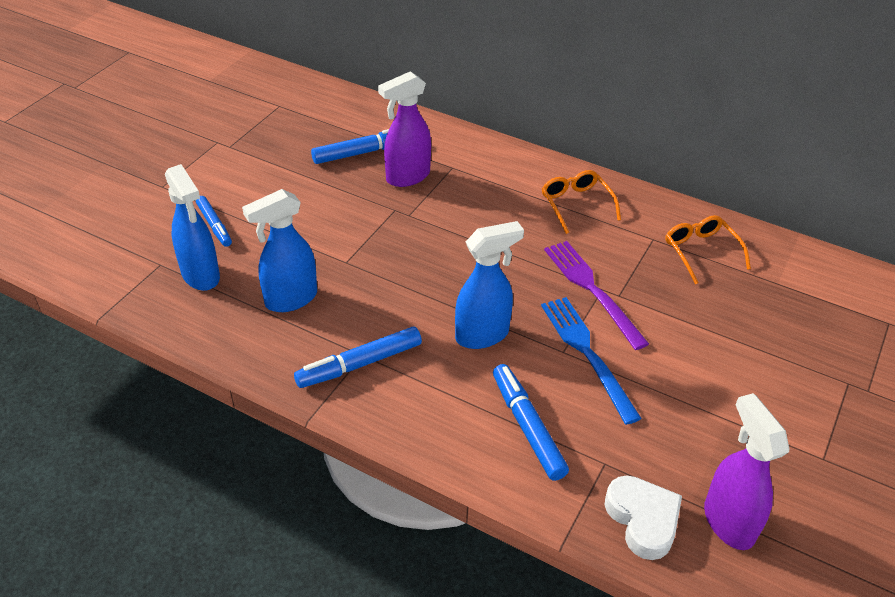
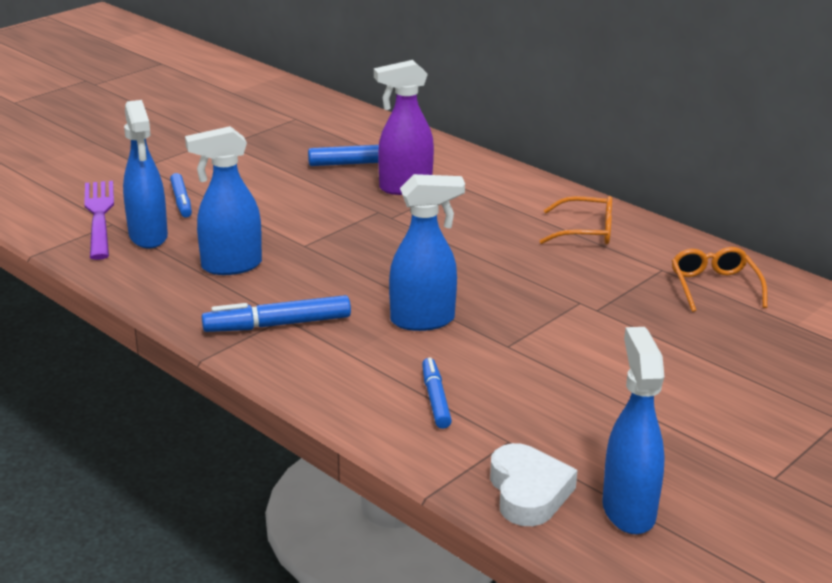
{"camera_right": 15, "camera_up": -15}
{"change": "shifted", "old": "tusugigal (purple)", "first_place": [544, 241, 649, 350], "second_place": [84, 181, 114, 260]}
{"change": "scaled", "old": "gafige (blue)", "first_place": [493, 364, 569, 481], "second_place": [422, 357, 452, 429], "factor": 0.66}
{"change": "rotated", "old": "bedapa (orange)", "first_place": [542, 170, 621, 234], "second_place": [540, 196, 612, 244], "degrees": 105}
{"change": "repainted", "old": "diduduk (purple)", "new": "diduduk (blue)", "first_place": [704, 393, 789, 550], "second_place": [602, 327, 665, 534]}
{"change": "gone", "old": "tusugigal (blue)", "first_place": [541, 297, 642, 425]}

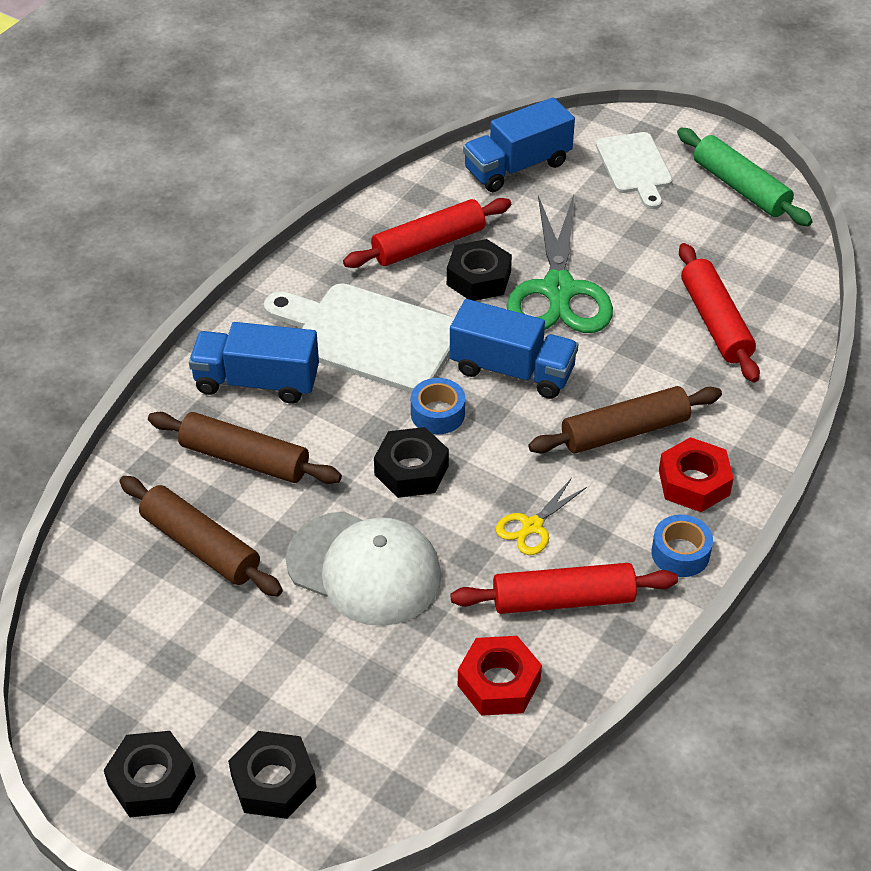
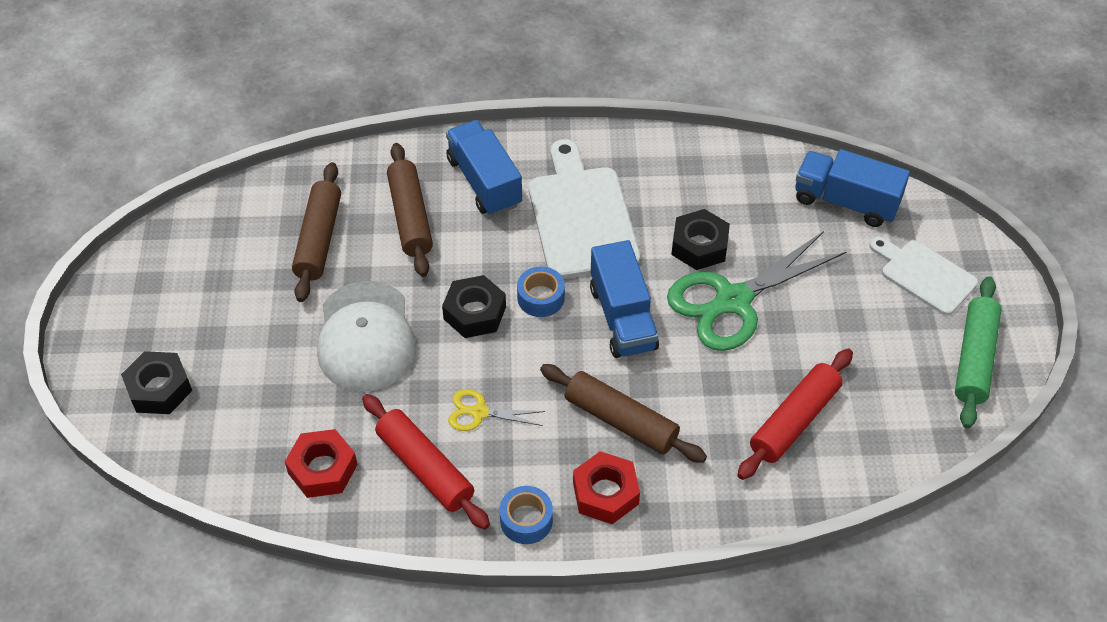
{"camera_right": 55, "camera_up": 5}
{"change": "rotated", "old": "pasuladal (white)", "first_place": [596, 132, 672, 209], "second_place": [870, 237, 978, 315], "degrees": 90}
{"change": "gone", "old": "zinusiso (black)", "first_place": [104, 731, 196, 817]}
{"change": "gone", "old": "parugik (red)", "first_place": [343, 198, 511, 268]}

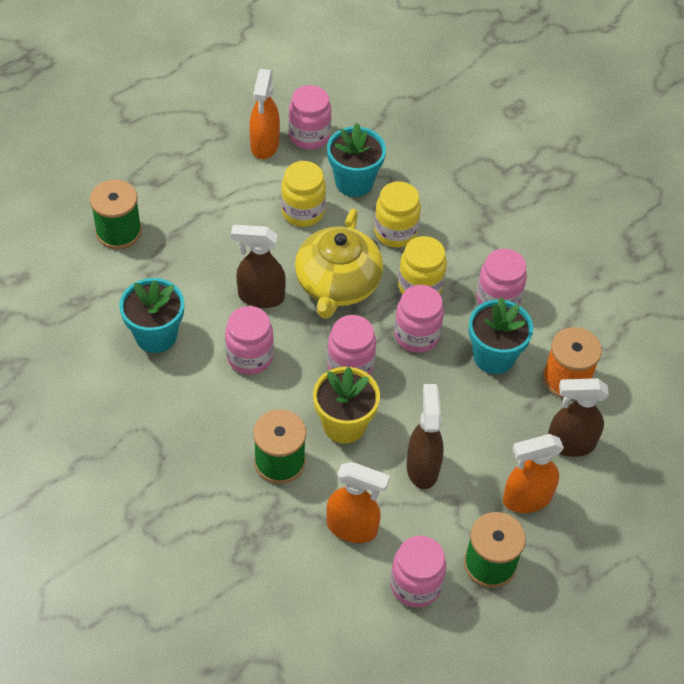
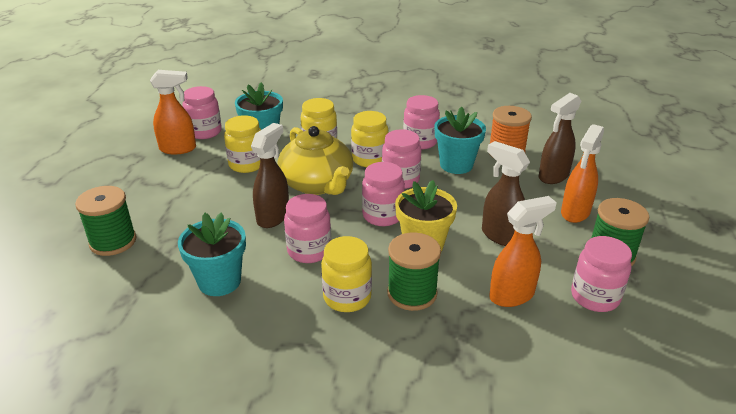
{"camera_right": -40, "camera_up": -20}
{"change": "rotated", "old": "diduduk (orange)", "first_place": [249, 69, 280, 159], "second_place": [150, 70, 196, 154], "degrees": -60}
{"change": "rotated", "old": "diduduk (brown)", "first_place": [231, 225, 286, 308], "second_place": [251, 123, 289, 228], "degrees": 150}
{"change": "new", "new": "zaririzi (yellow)", "second_place": [321, 236, 372, 312]}

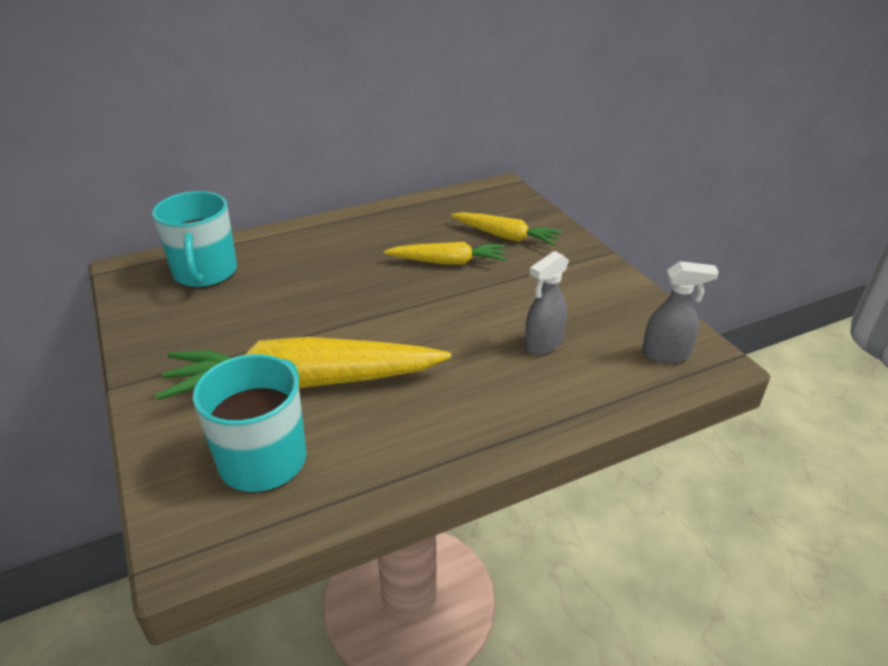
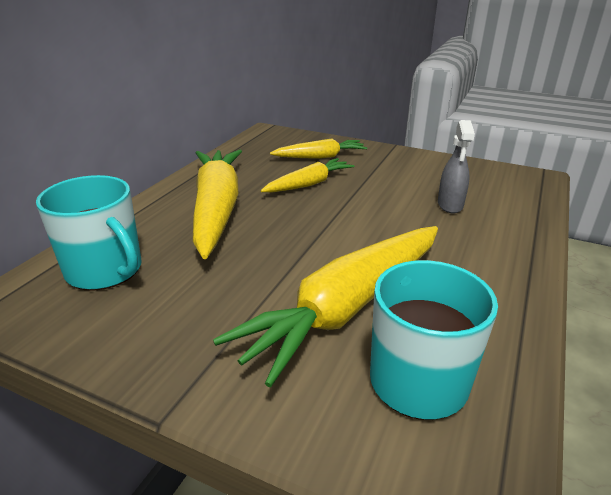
{"camera_right": -40, "camera_up": -5}
{"change": "new", "new": "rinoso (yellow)", "second_place": [193, 150, 242, 259]}
{"change": "gone", "old": "diduduk (grey)", "first_place": [642, 261, 719, 363]}

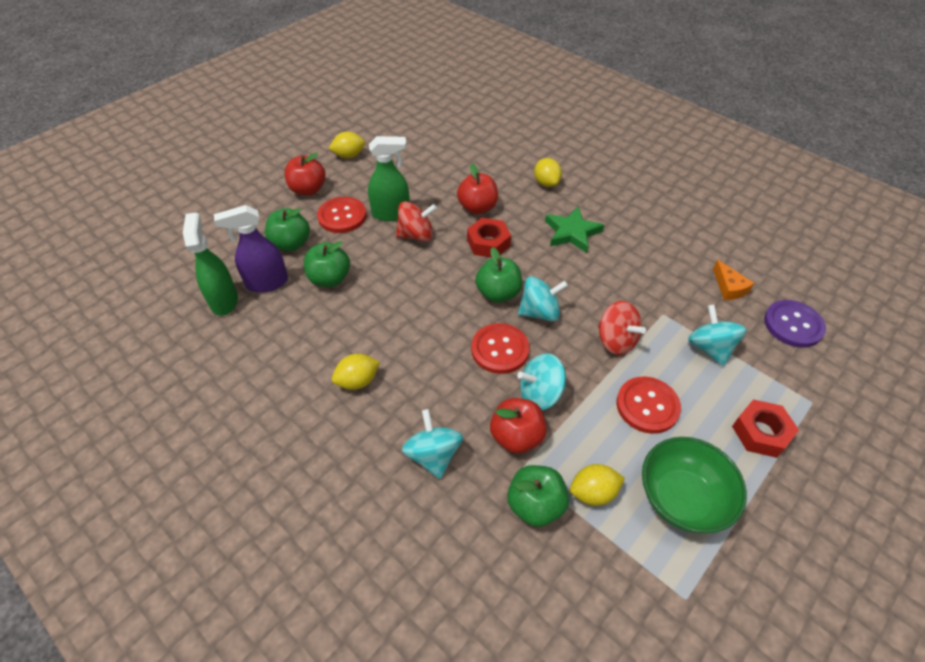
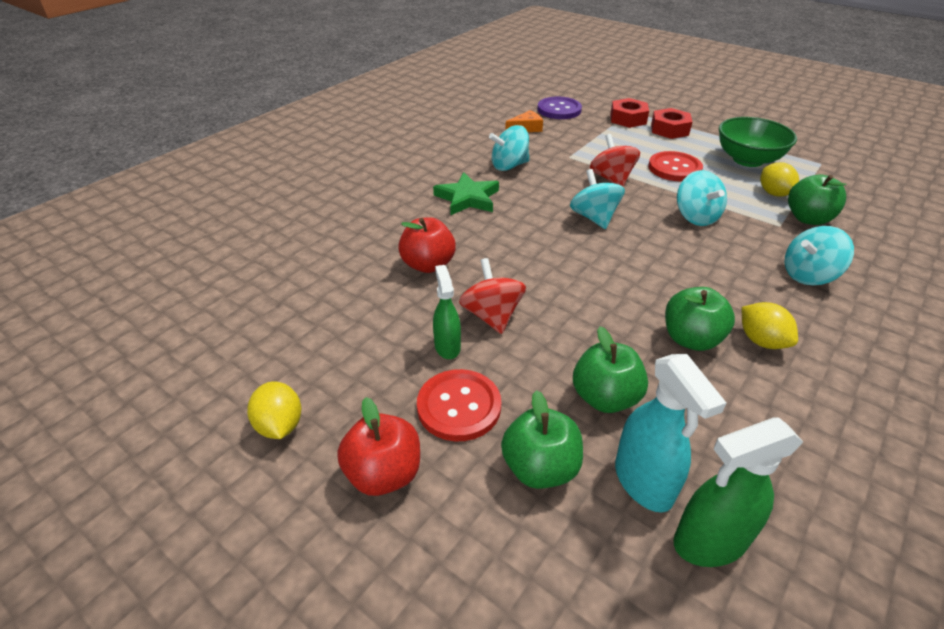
{"camera_right": -95, "camera_up": -10}
{"change": "scaled", "old": "diduduk (green)", "first_place": [368, 136, 410, 221], "second_place": [433, 265, 461, 359], "factor": 0.65}
{"change": "shifted", "old": "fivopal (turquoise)", "first_place": [688, 305, 747, 366], "second_place": [489, 125, 529, 171]}
{"change": "rotated", "old": "fivopal (red)", "first_place": [598, 301, 646, 355], "second_place": [590, 134, 640, 187], "degrees": -60}
{"change": "shifted", "old": "zinusiso (red)", "first_place": [467, 218, 511, 258], "second_place": [610, 98, 649, 128]}
{"change": "repainted", "old": "diduduk (purple)", "new": "diduduk (turquoise)", "first_place": [214, 205, 288, 293], "second_place": [615, 354, 726, 512]}
{"change": "shifted", "old": "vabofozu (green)", "first_place": [475, 247, 522, 303], "second_place": [665, 287, 735, 351]}
{"change": "gone", "old": "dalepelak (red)", "first_place": [471, 323, 530, 374]}
{"change": "gone", "old": "vabofozu (red)", "first_place": [490, 398, 547, 454]}
{"change": "gone", "old": "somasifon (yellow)", "first_place": [534, 158, 562, 187]}

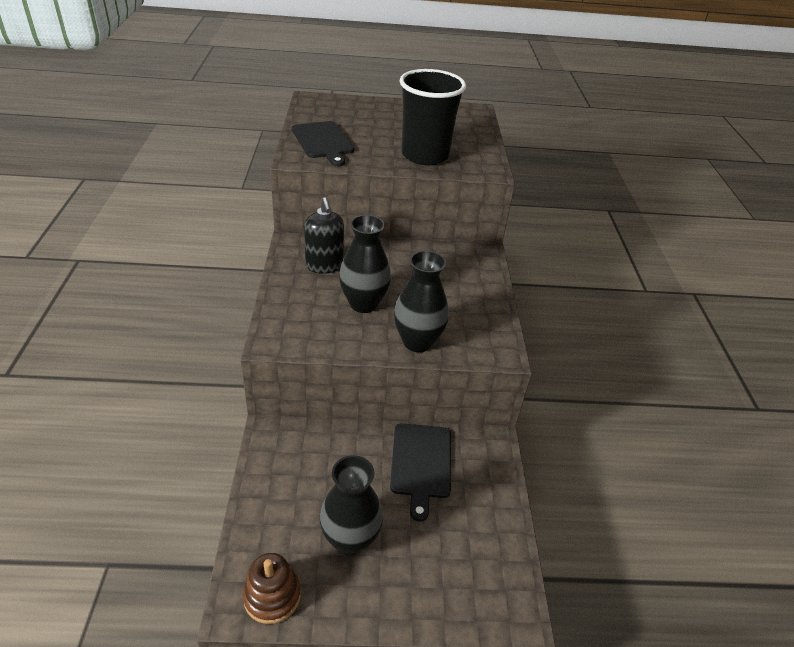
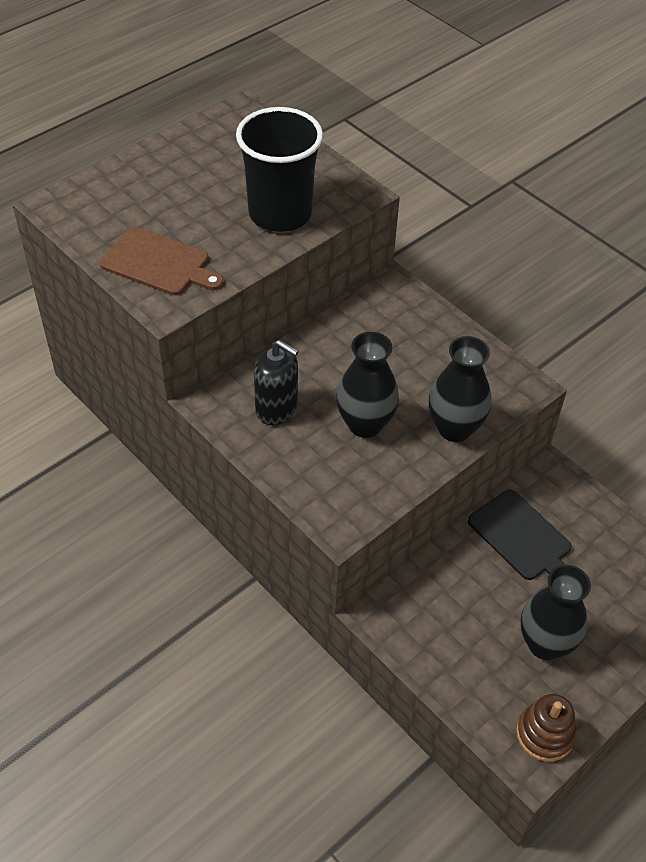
{"camera_right": -40, "camera_up": 10}
{"change": "repainted", "old": "pasuladal (black)", "new": "pasuladal (brown)", "first_place": [292, 121, 354, 166], "second_place": [100, 227, 223, 295]}

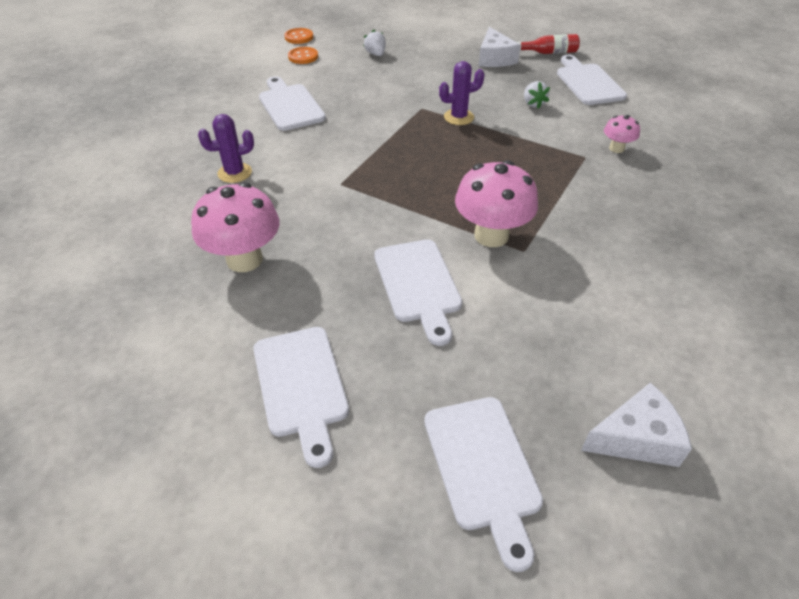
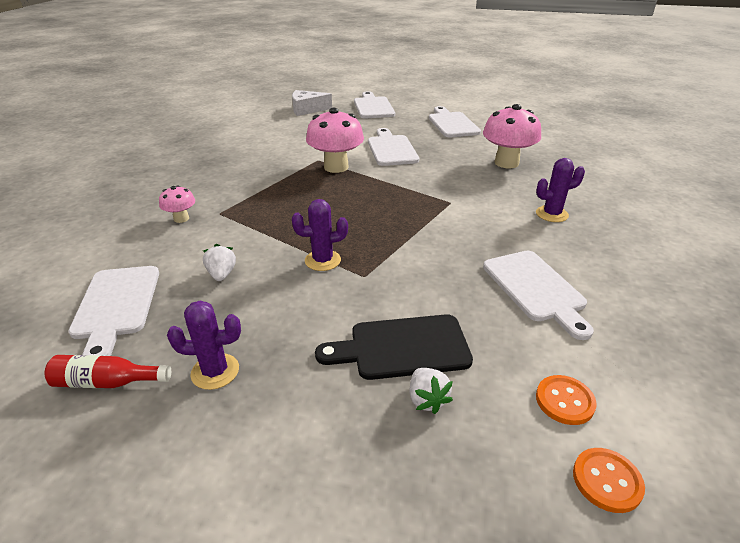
{"camera_right": -175, "camera_up": -10}
{"change": "swapped", "old": "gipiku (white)", "new": "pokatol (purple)", "first_place": [479, 27, 521, 67], "second_place": [167, 300, 241, 390]}
{"change": "new", "new": "pasuladal (black)", "second_place": [315, 314, 473, 380]}

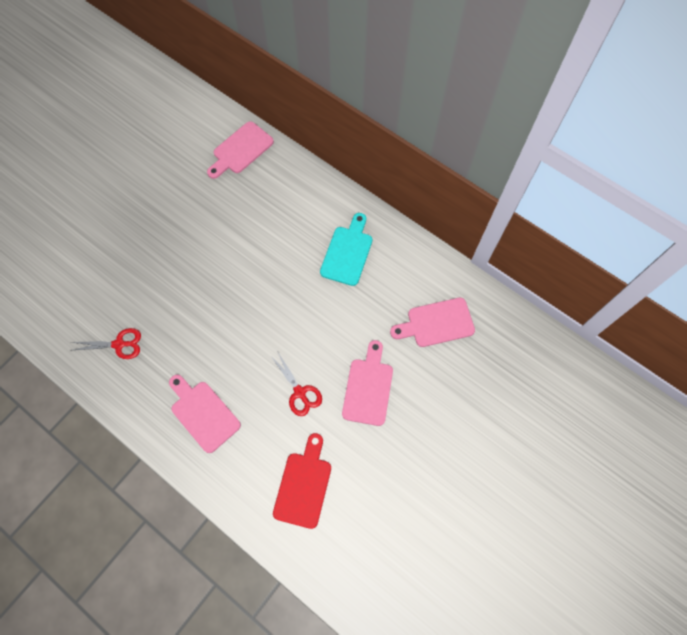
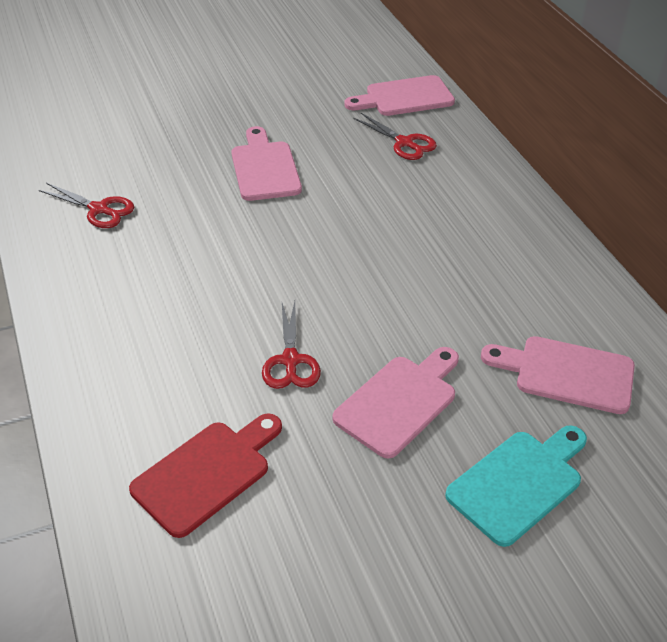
{"camera_right": 30, "camera_up": -25}
{"change": "shifted", "old": "pasuladal (pink)", "first_place": [169, 375, 241, 453], "second_place": [232, 126, 302, 201]}
{"change": "new", "new": "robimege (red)", "second_place": [353, 113, 437, 160]}
{"change": "shifted", "old": "pasuladal (turquoise)", "first_place": [320, 213, 372, 286], "second_place": [445, 425, 587, 547]}

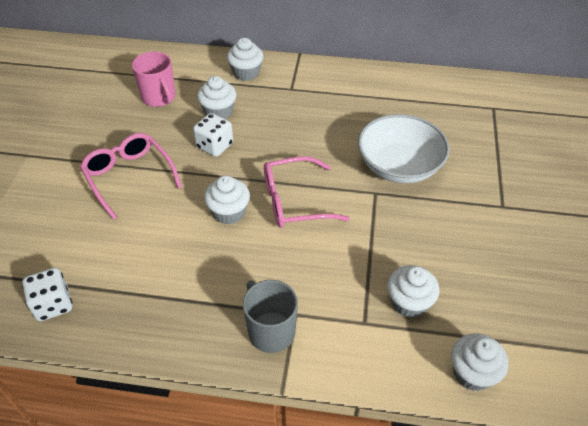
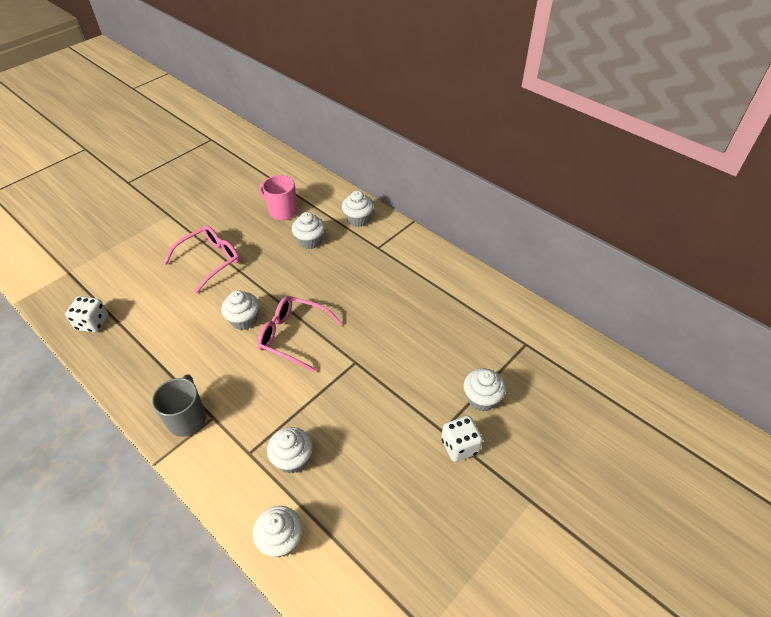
{"camera_right": 35, "camera_up": 0}
{"change": "rotated", "old": "bedapa (pink)", "first_place": [80, 133, 182, 220], "second_place": [164, 225, 240, 294], "degrees": 45}
{"change": "rotated", "old": "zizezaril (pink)", "first_place": [132, 52, 176, 107], "second_place": [259, 175, 297, 220], "degrees": 120}
{"change": "shifted", "old": "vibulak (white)", "first_place": [193, 113, 233, 157], "second_place": [441, 416, 483, 462]}
{"change": "new", "new": "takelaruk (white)", "second_place": [464, 368, 506, 411]}
{"change": "gone", "old": "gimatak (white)", "first_place": [358, 114, 450, 183]}

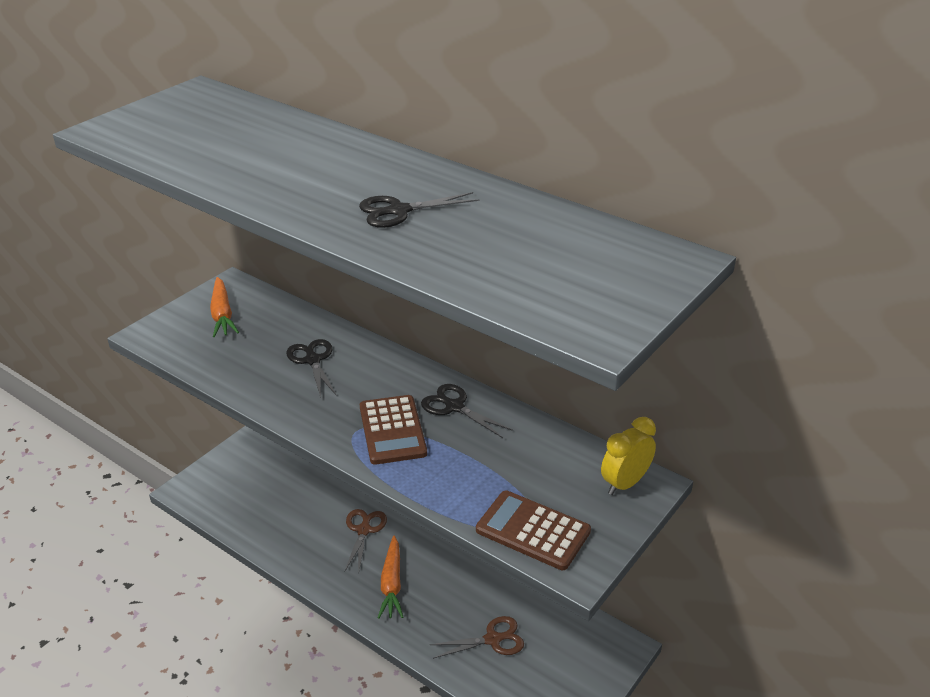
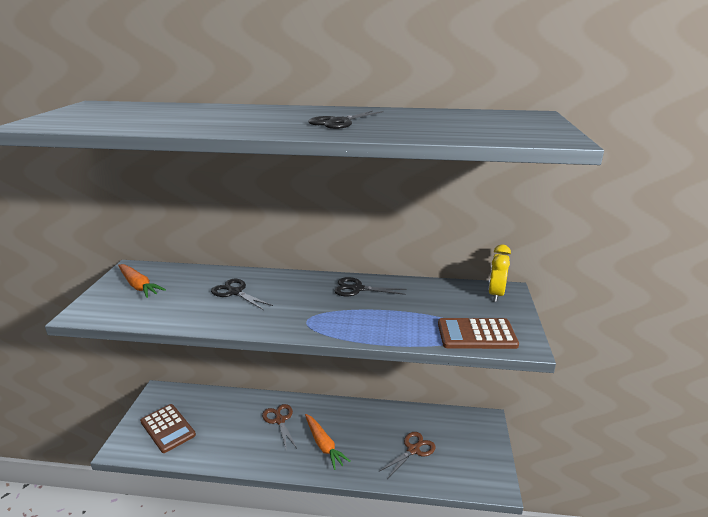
{"camera_right": -30, "camera_up": -10}
{"change": "shifted", "old": "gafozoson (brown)", "first_place": [360, 395, 427, 465], "second_place": [140, 404, 196, 453]}

